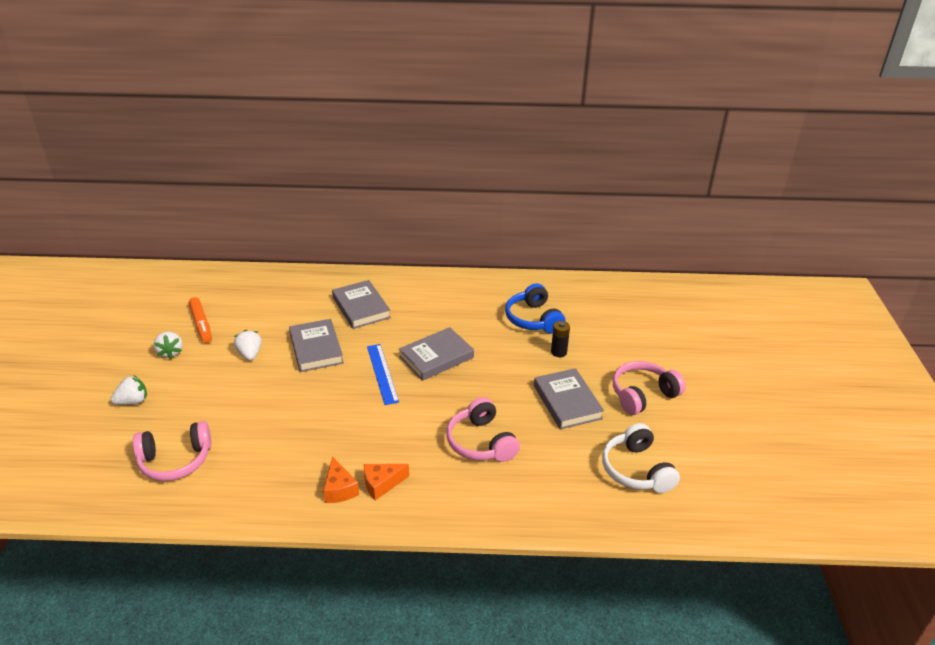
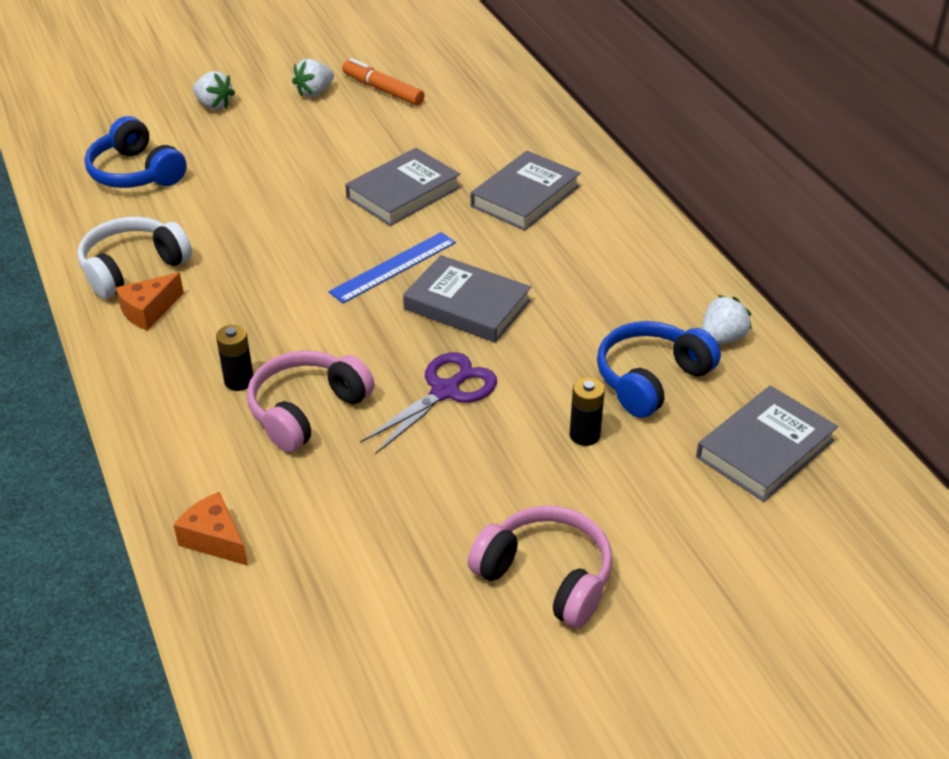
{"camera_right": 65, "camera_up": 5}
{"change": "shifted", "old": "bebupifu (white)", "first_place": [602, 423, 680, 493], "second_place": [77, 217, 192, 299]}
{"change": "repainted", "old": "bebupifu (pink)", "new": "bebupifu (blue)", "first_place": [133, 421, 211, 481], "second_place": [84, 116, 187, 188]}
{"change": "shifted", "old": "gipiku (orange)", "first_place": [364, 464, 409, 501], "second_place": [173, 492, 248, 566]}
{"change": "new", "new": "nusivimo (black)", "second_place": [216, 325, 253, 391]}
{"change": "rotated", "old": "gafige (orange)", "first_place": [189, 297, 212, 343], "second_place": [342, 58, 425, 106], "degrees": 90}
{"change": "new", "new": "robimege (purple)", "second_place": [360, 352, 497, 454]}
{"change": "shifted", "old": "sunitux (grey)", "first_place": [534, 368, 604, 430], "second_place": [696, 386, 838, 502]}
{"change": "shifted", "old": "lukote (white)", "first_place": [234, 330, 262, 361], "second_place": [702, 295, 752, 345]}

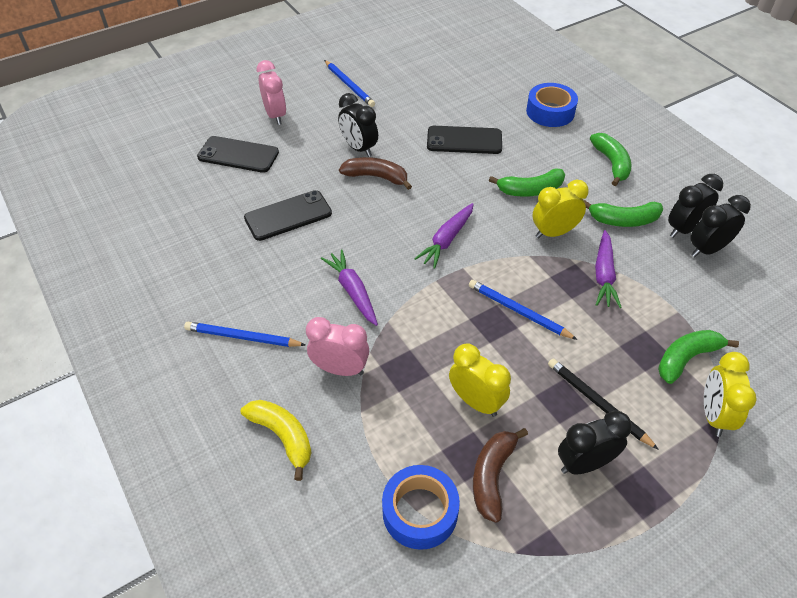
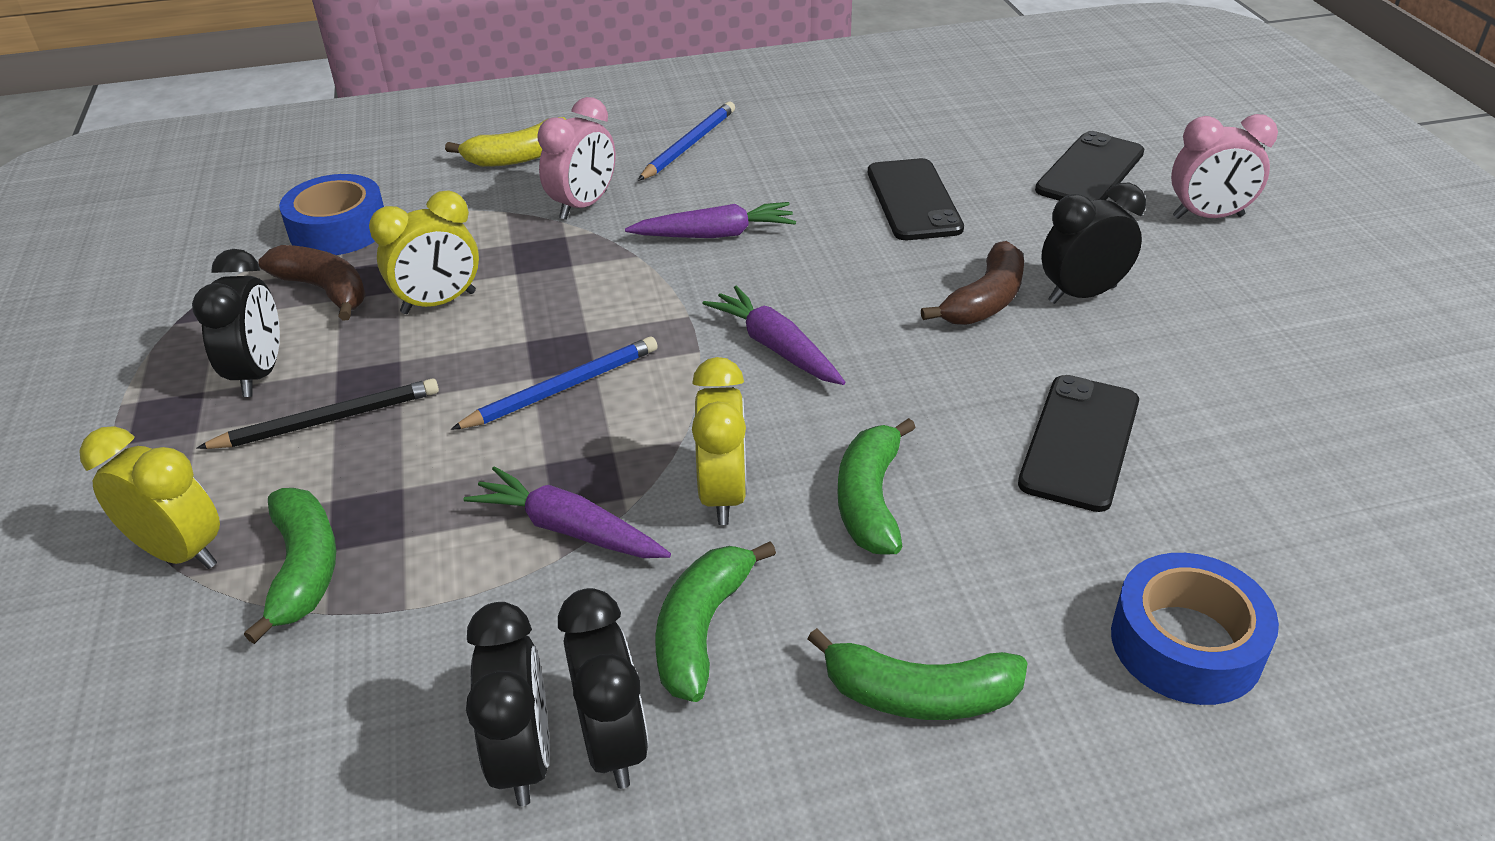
{"camera_right": 110, "camera_up": -10}
{"change": "gone", "old": "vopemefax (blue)", "first_place": [324, 60, 375, 107]}

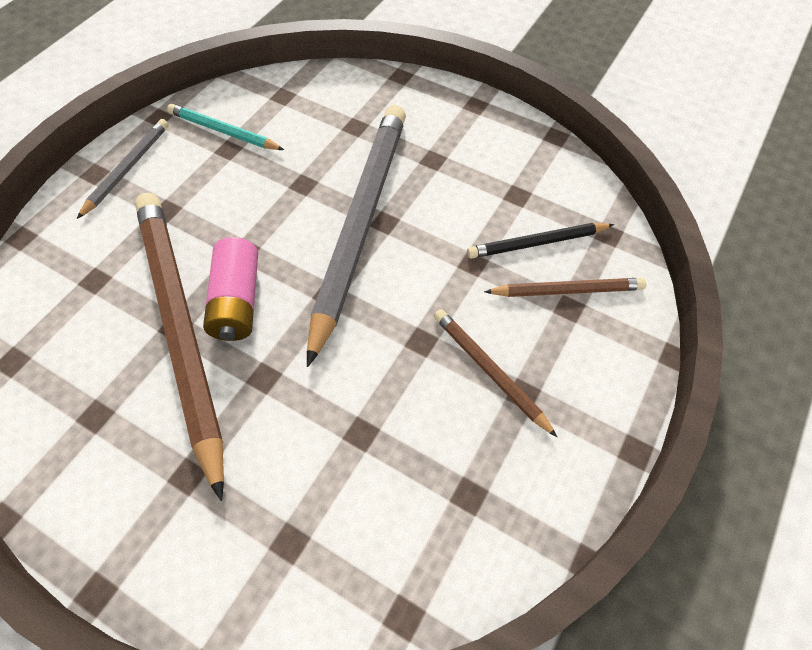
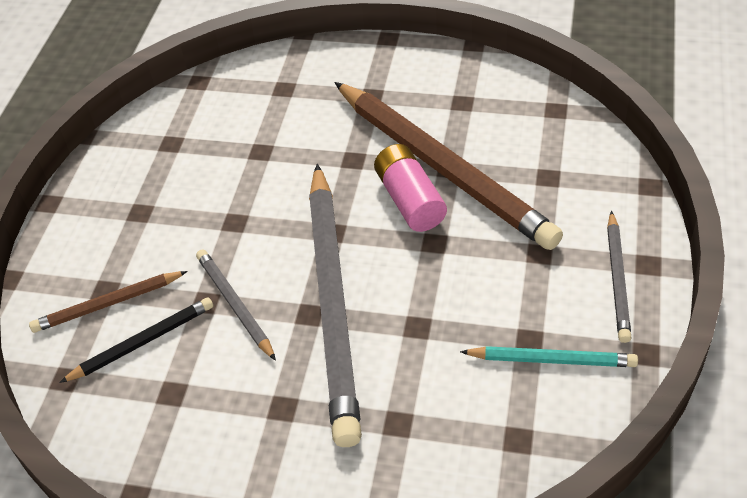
{"camera_right": 165, "camera_up": -10}
{"change": "new", "new": "vopemefax (grey)", "second_place": [196, 249, 276, 361]}
{"change": "gone", "old": "vopemefax (brown)", "first_place": [434, 309, 557, 437]}

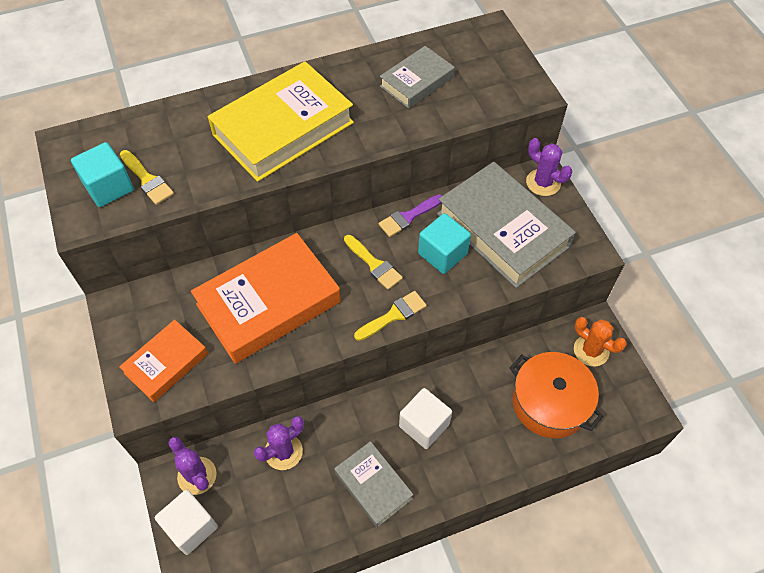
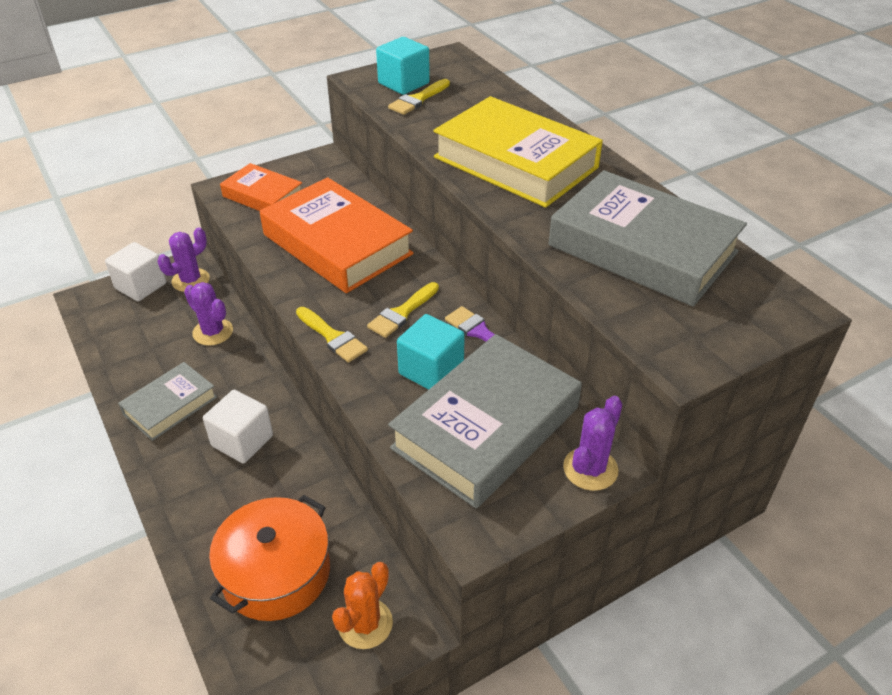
{"camera_right": 80, "camera_up": -15}
{"change": "scaled", "old": "sunitux (grey)", "first_place": [380, 46, 455, 109], "second_place": [549, 170, 747, 307], "factor": 1.8}

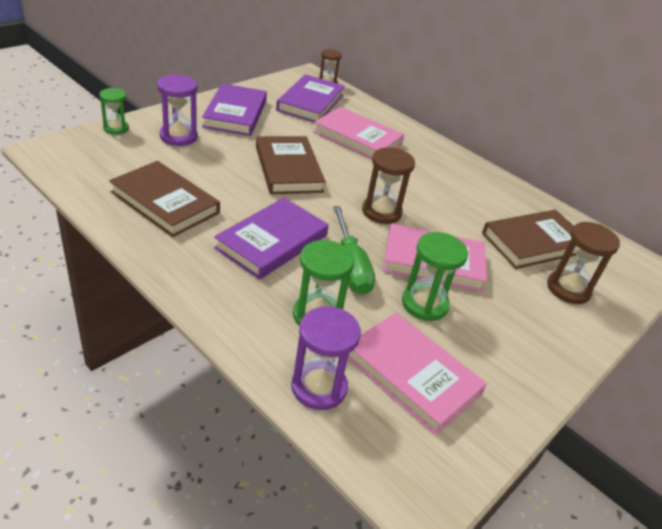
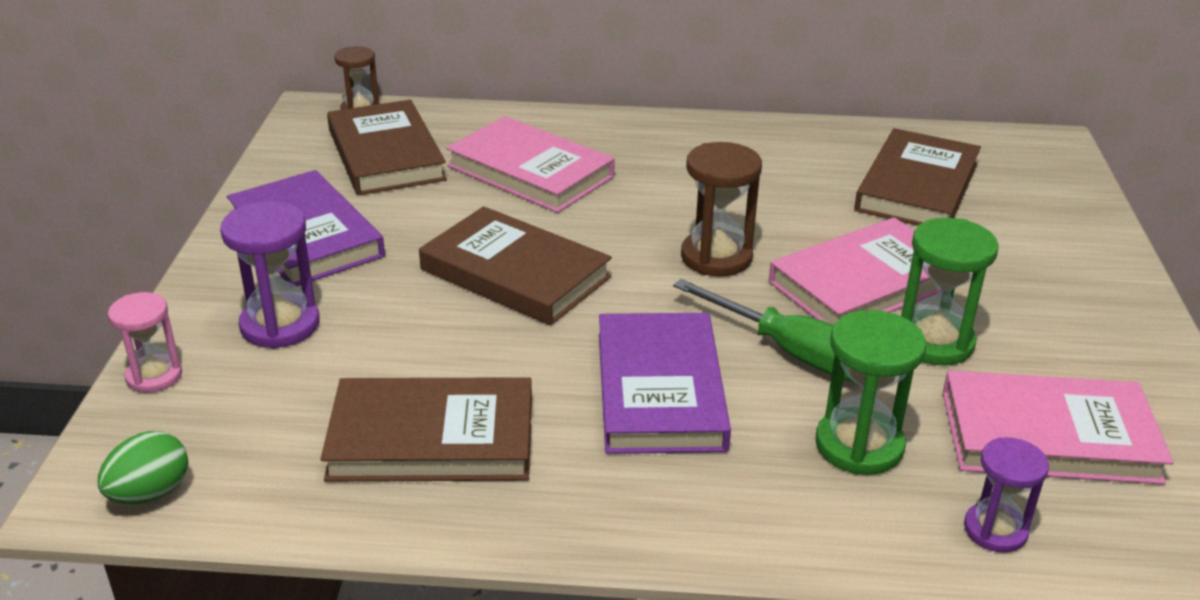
{"camera_right": -35, "camera_up": -5}
{"change": "new", "new": "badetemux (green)", "second_place": [98, 431, 188, 504]}
{"change": "repainted", "old": "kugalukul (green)", "new": "kugalukul (pink)", "first_place": [99, 88, 129, 135], "second_place": [108, 292, 182, 393]}
{"change": "repainted", "old": "sunitux (purple)", "new": "sunitux (brown)", "first_place": [276, 74, 345, 122], "second_place": [327, 100, 447, 195]}
{"change": "rotated", "old": "sunitux (pink)", "first_place": [313, 107, 404, 159], "second_place": [446, 116, 615, 213], "degrees": 45}
{"change": "scaled", "old": "kugalukul (purple)", "first_place": [291, 306, 361, 410], "second_place": [964, 437, 1049, 553], "factor": 0.65}
{"change": "gone", "old": "kugalukul (brown)", "first_place": [547, 222, 620, 304]}

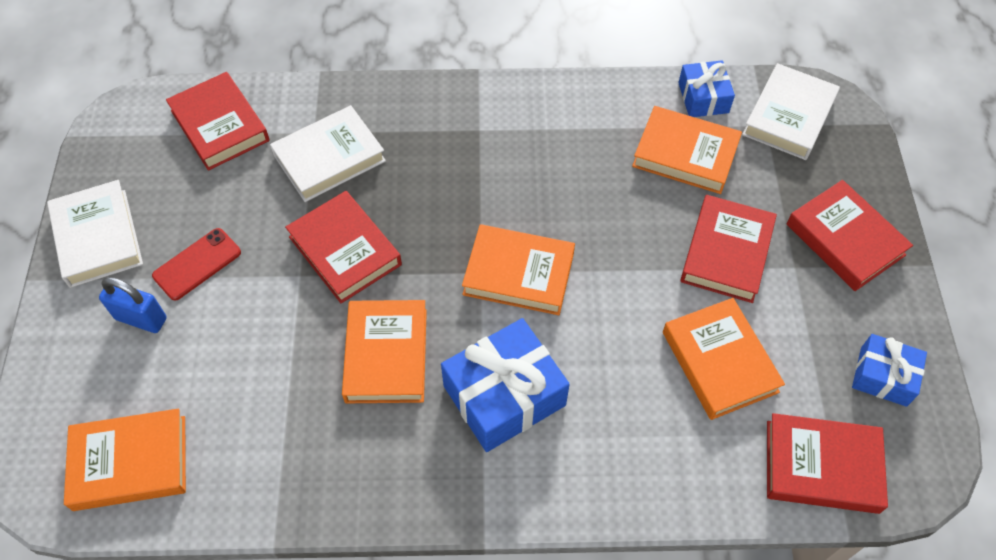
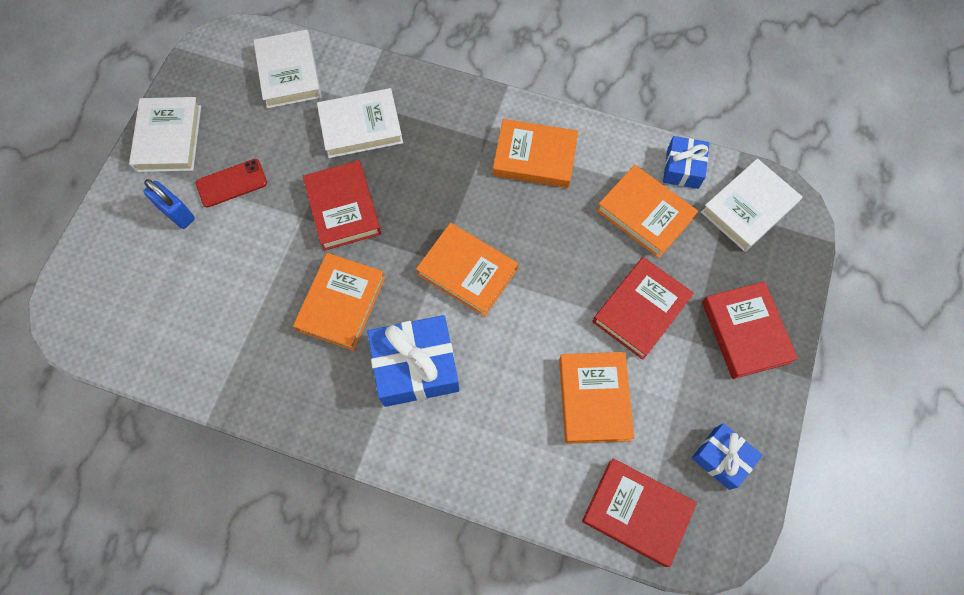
{"camera_right": 20, "camera_up": 10}
{"change": "repainted", "old": "sunitux (red)", "new": "sunitux (white)", "first_place": [166, 72, 270, 171], "second_place": [253, 30, 322, 109]}
{"change": "shifted", "old": "sunitux (orange)", "first_place": [64, 409, 186, 511], "second_place": [493, 119, 578, 188]}

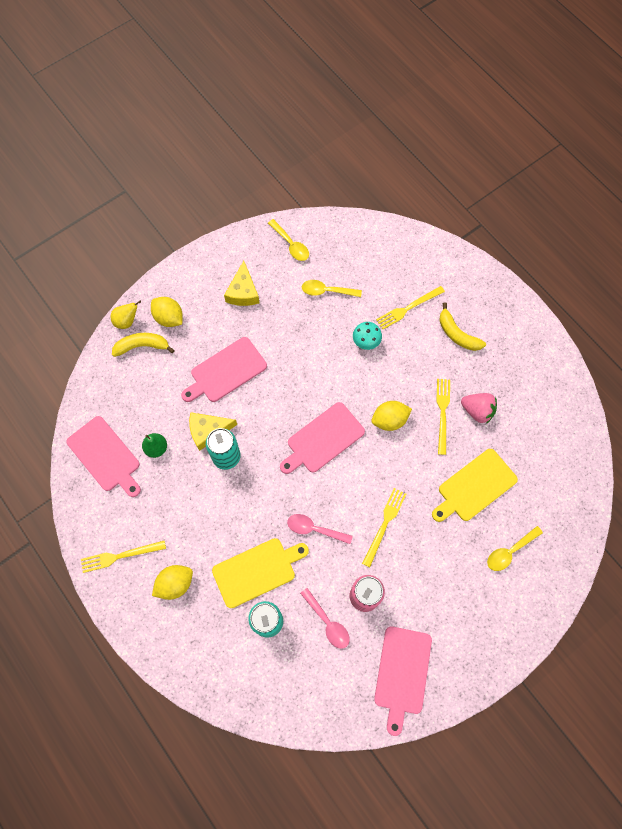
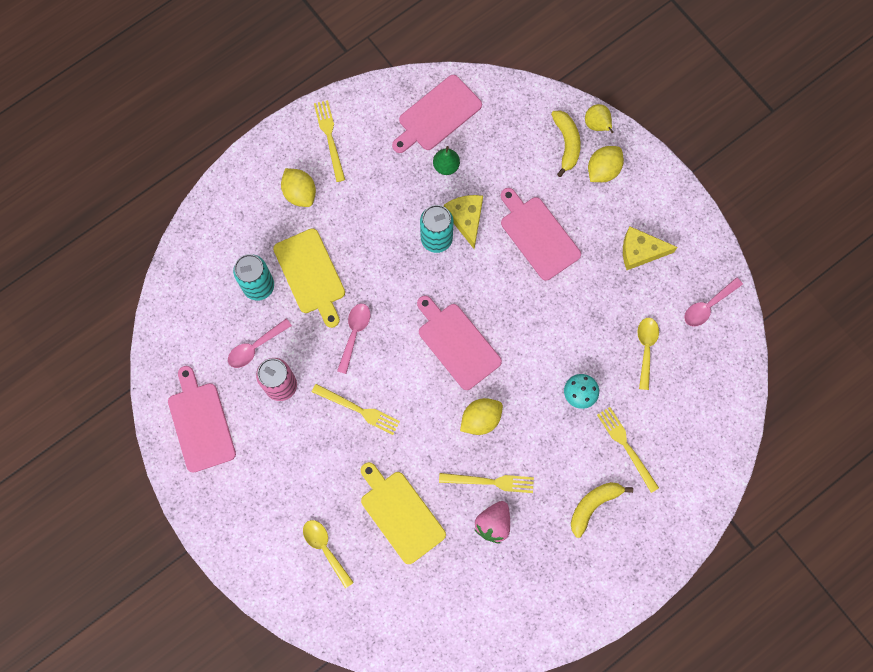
{"camera_right": 90, "camera_up": 5}
{"change": "rotated", "old": "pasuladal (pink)", "first_place": [374, 626, 432, 736], "second_place": [168, 366, 236, 473], "degrees": 60}
{"change": "rotated", "old": "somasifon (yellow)", "first_place": [371, 401, 412, 431], "second_place": [460, 398, 503, 435], "degrees": 75}
{"change": "repainted", "old": "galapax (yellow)", "new": "galapax (pink)", "first_place": [268, 219, 309, 261], "second_place": [684, 277, 743, 326]}

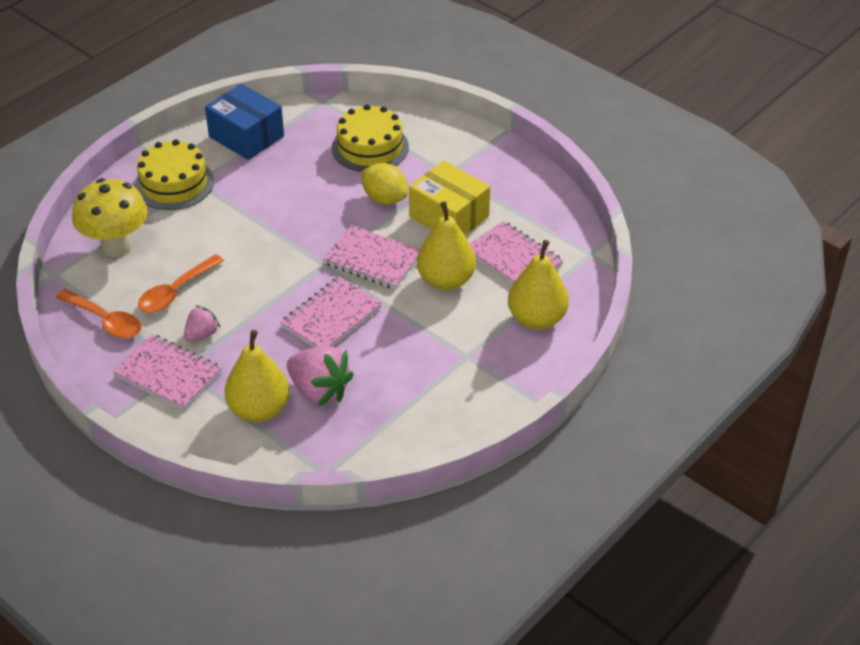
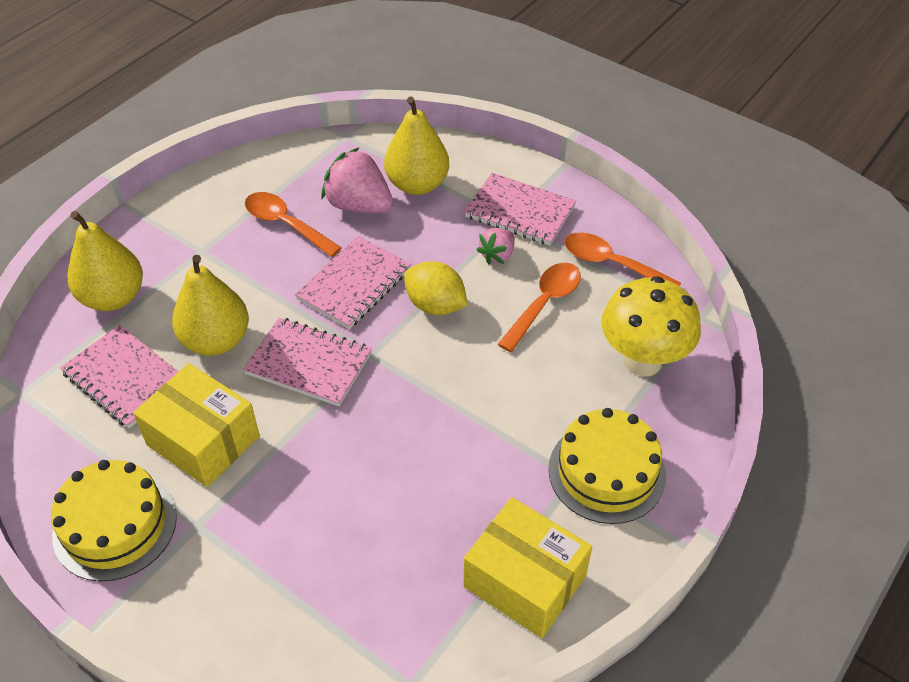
{"camera_right": 175, "camera_up": 5}
{"change": "shifted", "old": "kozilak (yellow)", "first_place": [332, 104, 409, 172], "second_place": [51, 460, 177, 581]}
{"change": "new", "new": "galapax (orange)", "second_place": [245, 192, 341, 257]}
{"change": "shifted", "old": "somasifon (yellow)", "first_place": [362, 163, 408, 205], "second_place": [404, 261, 468, 315]}
{"change": "repainted", "old": "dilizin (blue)", "new": "dilizin (yellow)", "first_place": [205, 84, 284, 160], "second_place": [464, 497, 592, 638]}

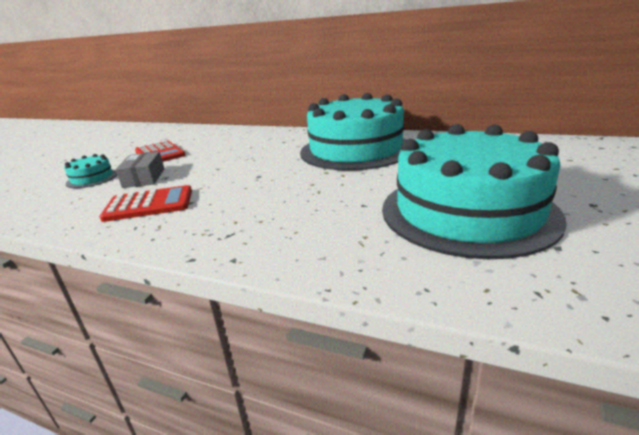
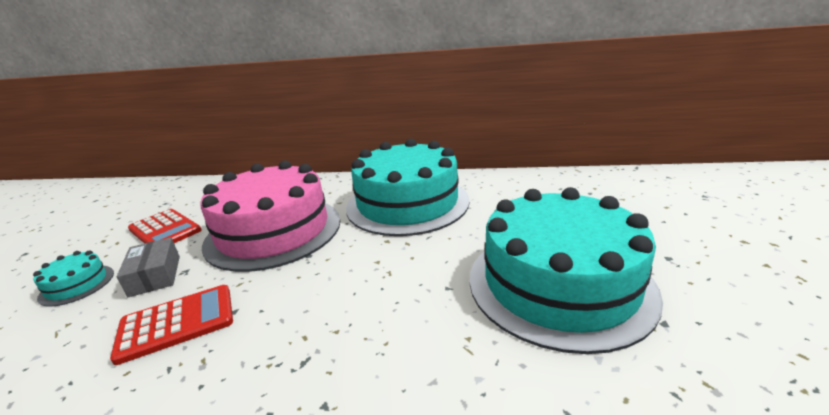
{"camera_right": -15, "camera_up": 0}
{"change": "new", "new": "kozilak (pink)", "second_place": [201, 160, 340, 272]}

